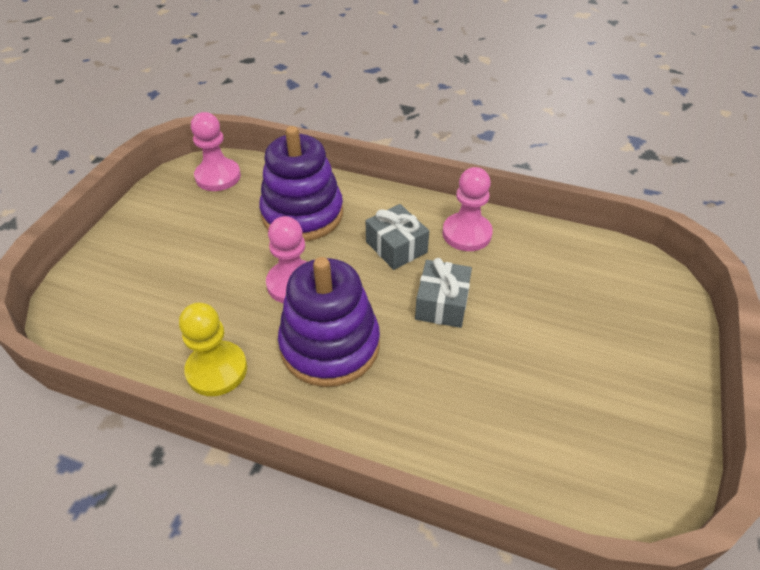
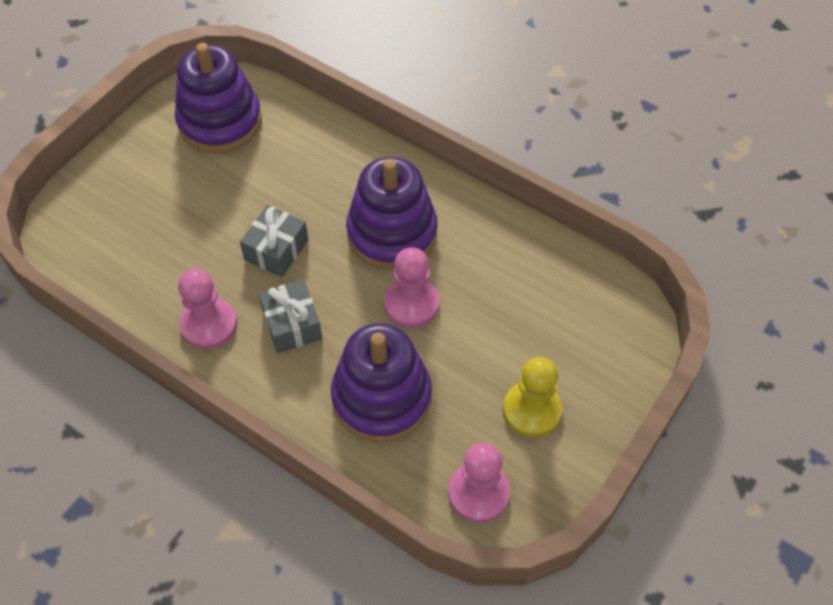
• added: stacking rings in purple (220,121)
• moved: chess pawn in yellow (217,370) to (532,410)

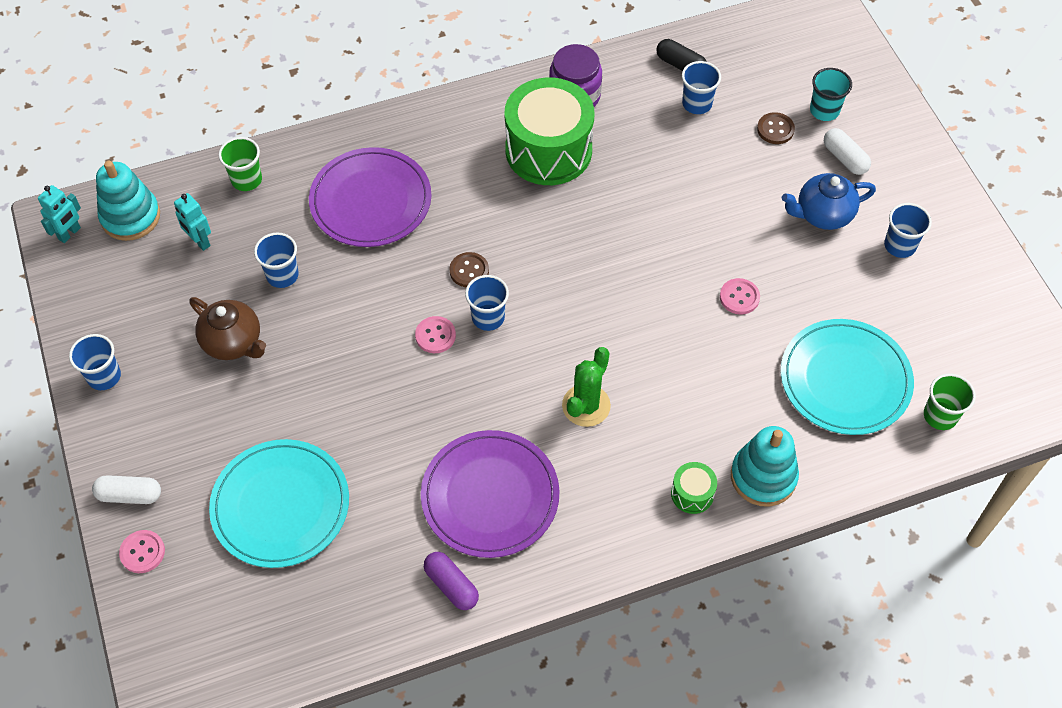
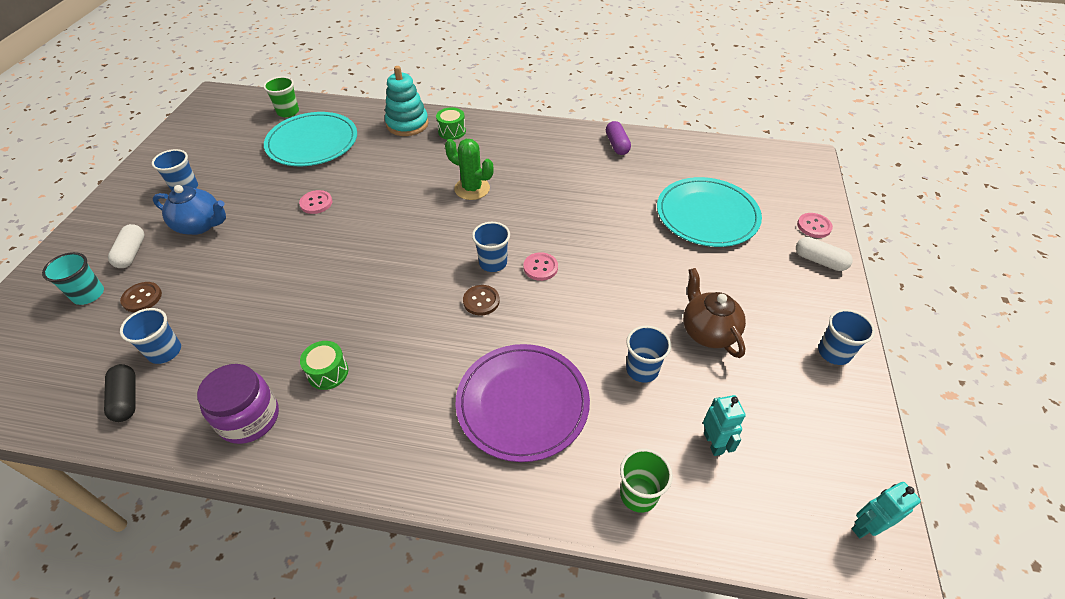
• removed: stacking rings in turquoise (130,217)
• removed: flat dish in purple (490,496)
• turned: prickly plant in green (586,406) = (472,188) 60 degrees clockwise
• resized: toy drum in green (548,150) = (328,372) x0.43

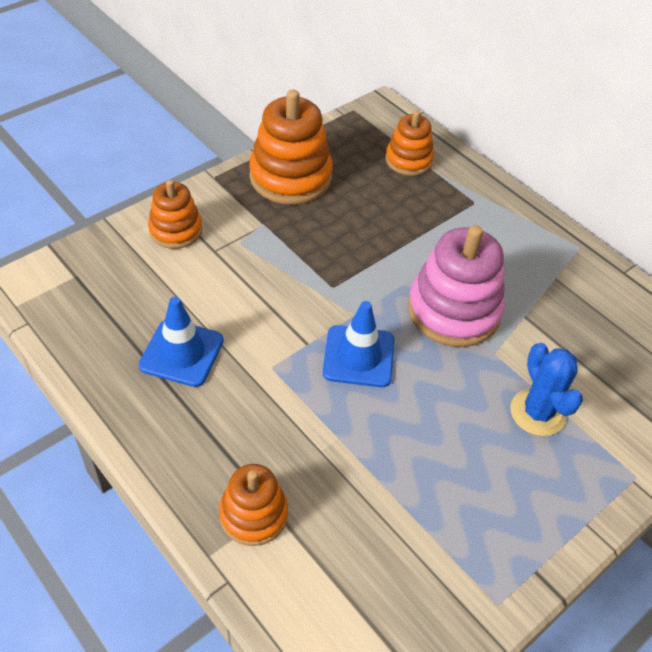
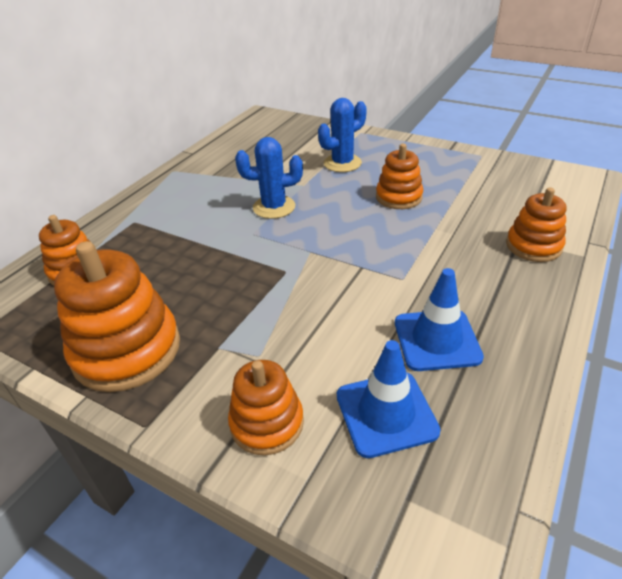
• added: stacking rings in bright orange (398,197)
• moved: road cone in cobalt (358,356) to (386,413)
• replaced: stacking rings in rose-pink (453,311) to prickly plant in cobalt (274,207)

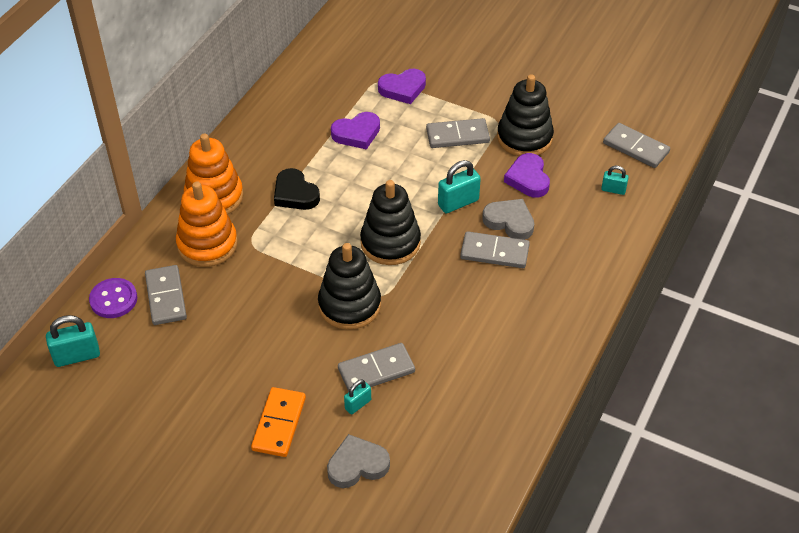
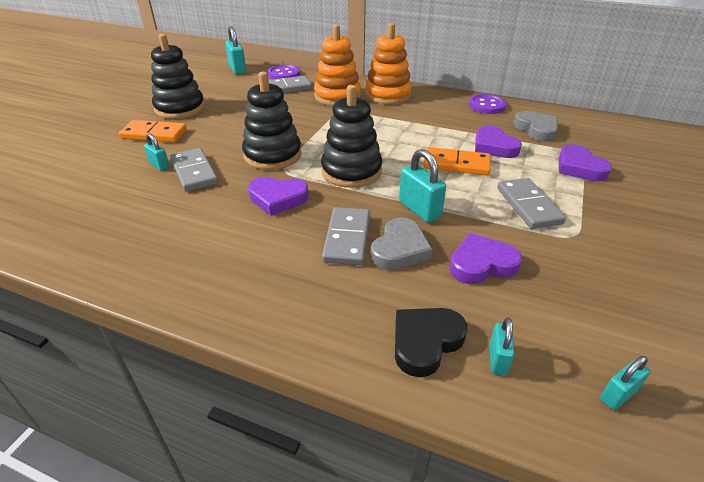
• added: heart in purple (278,198)
• added: domino in bright orange (456,164)
• added: button in purple (486,106)
• moved: heart in jet-black (295,194) to (425,342)
• moved: heart in grey (357,465) to (536,129)
• moved: stacking rings in jet-black (524,138) to (180,108)
• replaced: domino in grey (636,147) to lock in turquoise (618,395)

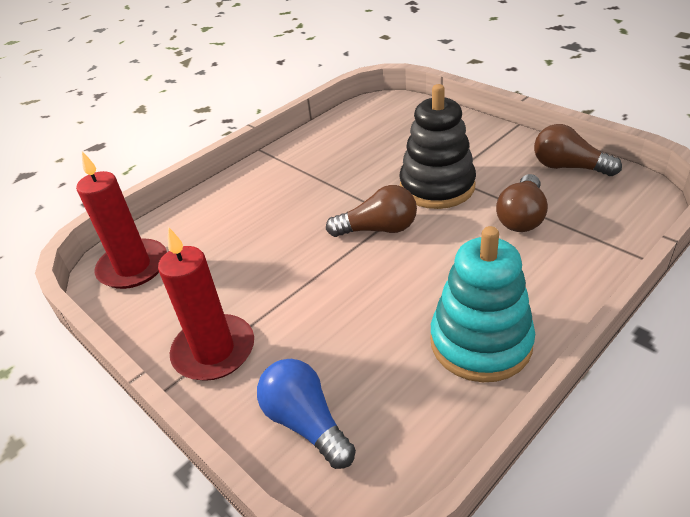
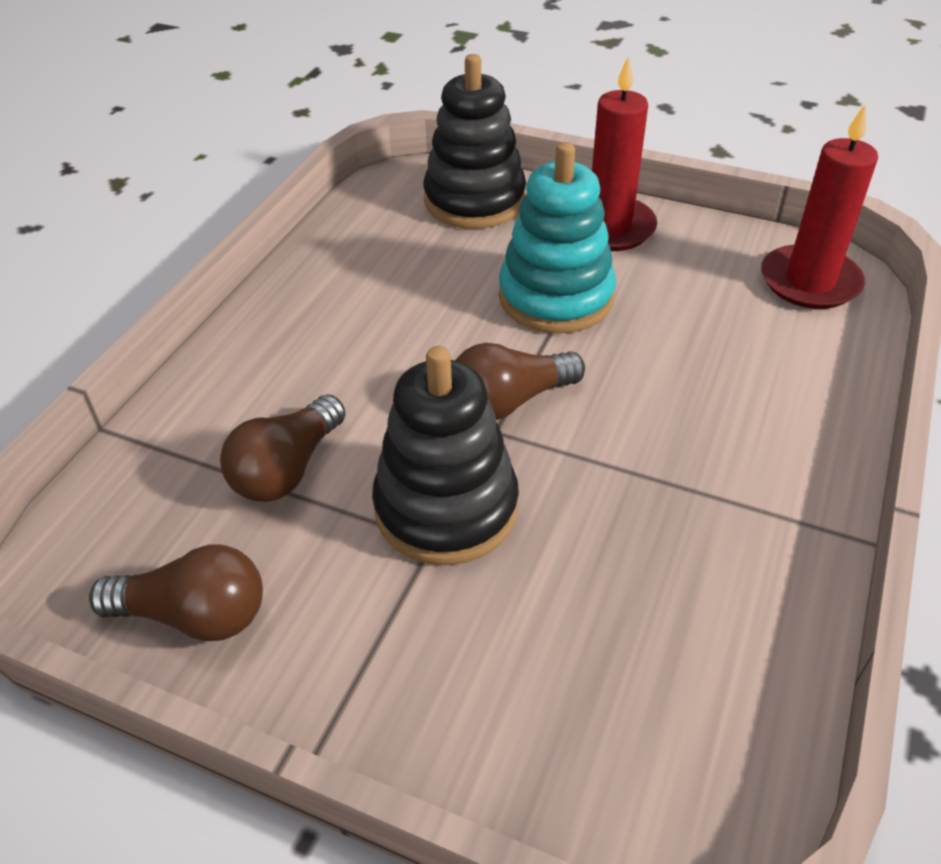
• moved: stacking rings in turquoise (480,342) to (556,297)
• replaced: light bulb in cobalt (306,422) to stacking rings in jet-black (474,201)
• turned: light bulb in russet (521,217) = (287,469) 150 degrees counterclockwise

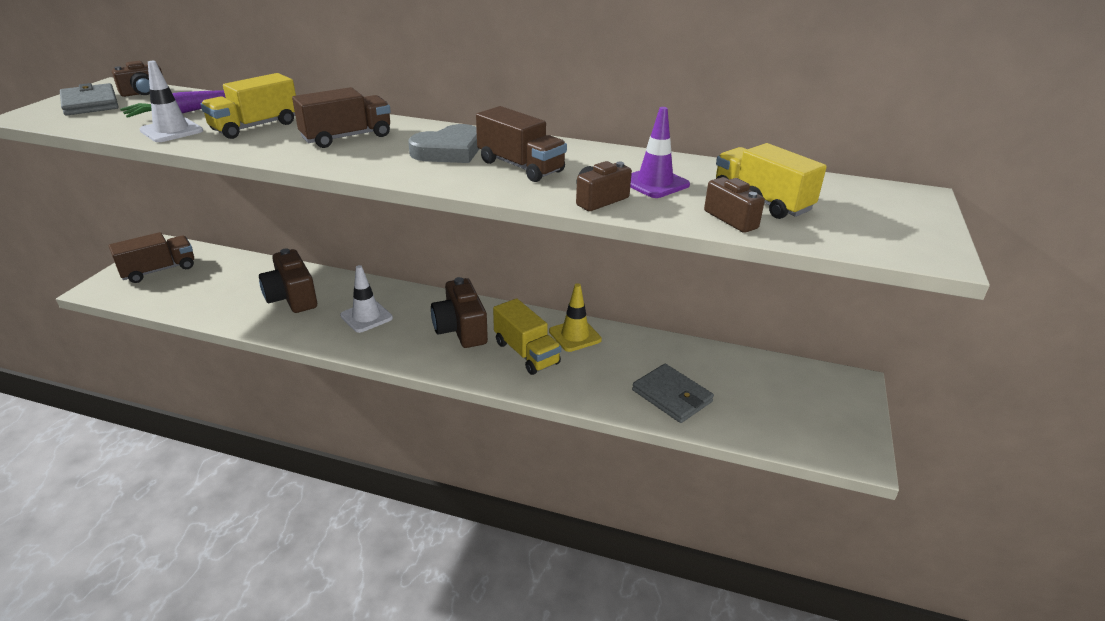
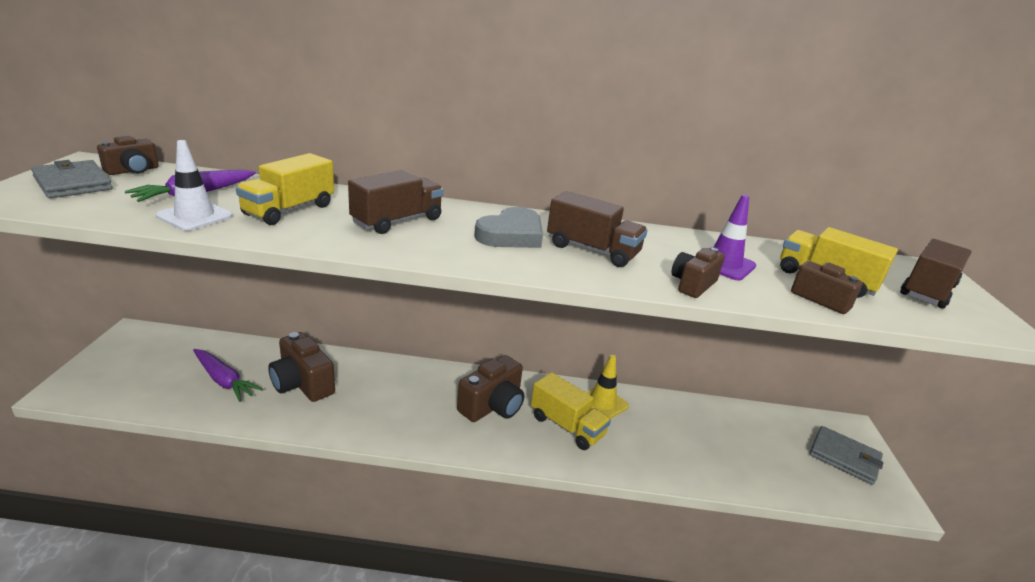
• removed: road cone in snow-white (366,317)
• added: toy carrot in purple (224,380)
• moved: toy truck in russet (159,270) to (927,291)
• moved: billfold in grey (672,396) to (844,457)
• turned: photo camera in russet (461,329) = (493,406) 105 degrees counterclockwise

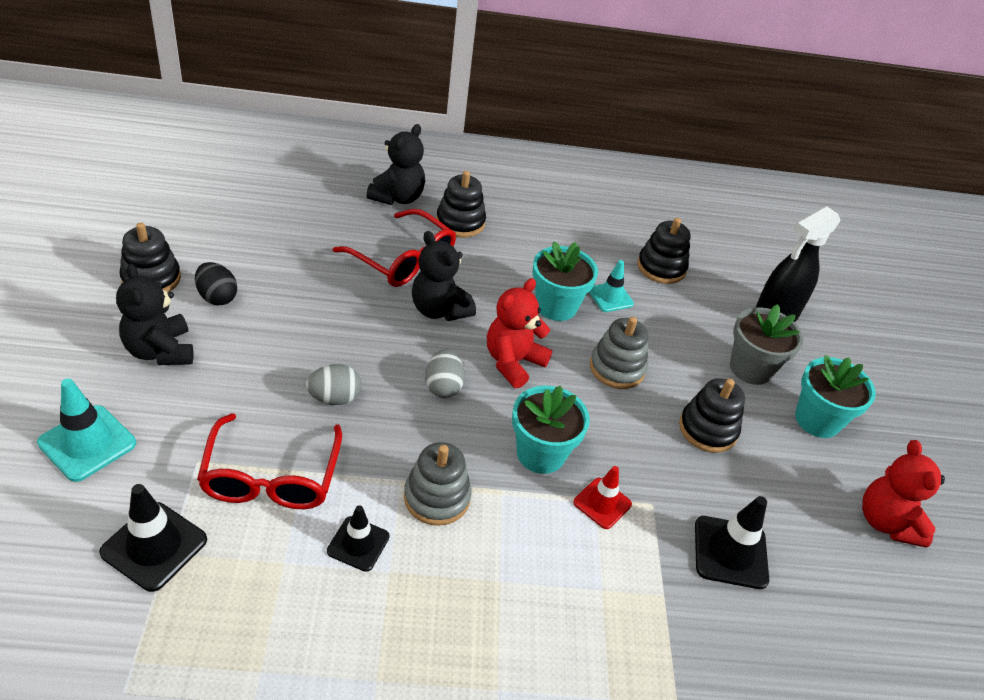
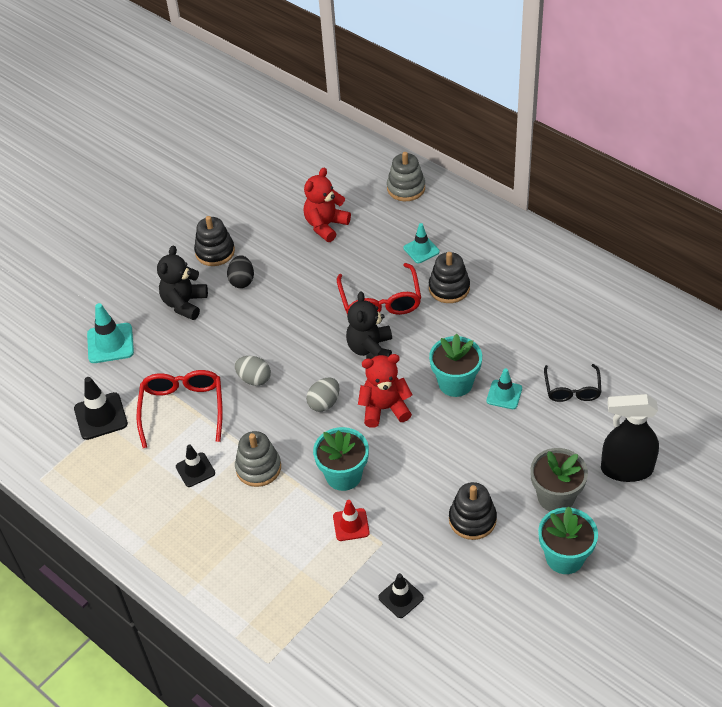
• moved: stacking rings in grey (617,368) to (406,188)
• moved: teddy bear in scarlet (886,522) to (326,225)
• replaced: teddy bear in jet-black (397,197) to road cone in turquoise (421,250)
• replaced: stacking rings in jet-black (661,267) to eyeglasses in jet-black (572,389)
• turned: eyeglasses in scarlet (271,477) = (182,409) 135 degrees clockwise
• resized: road cone in jet-black (730,552) = (401,597) x0.66

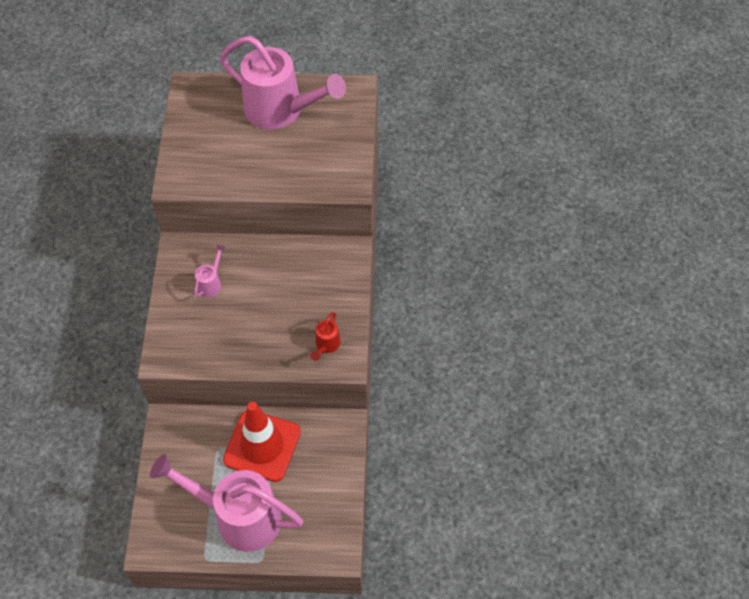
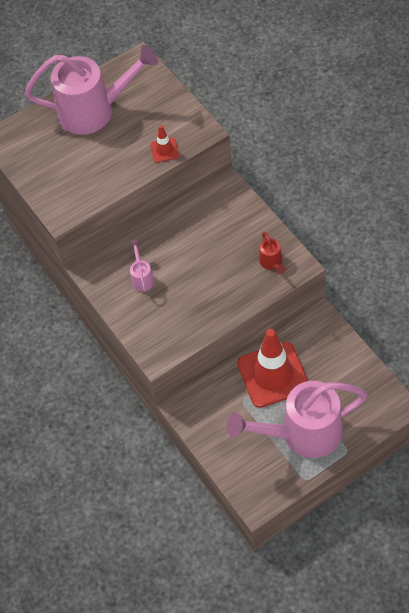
• added: road cone in scarlet (164,150)

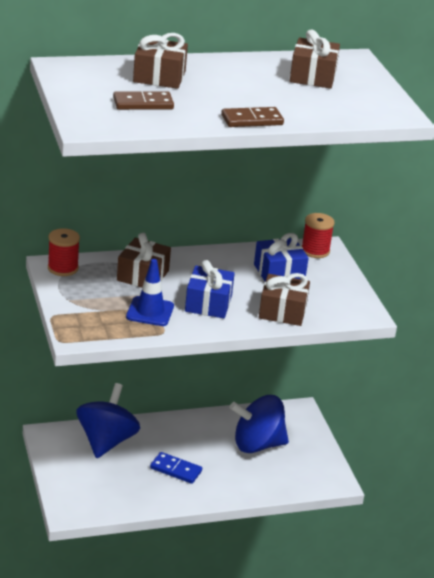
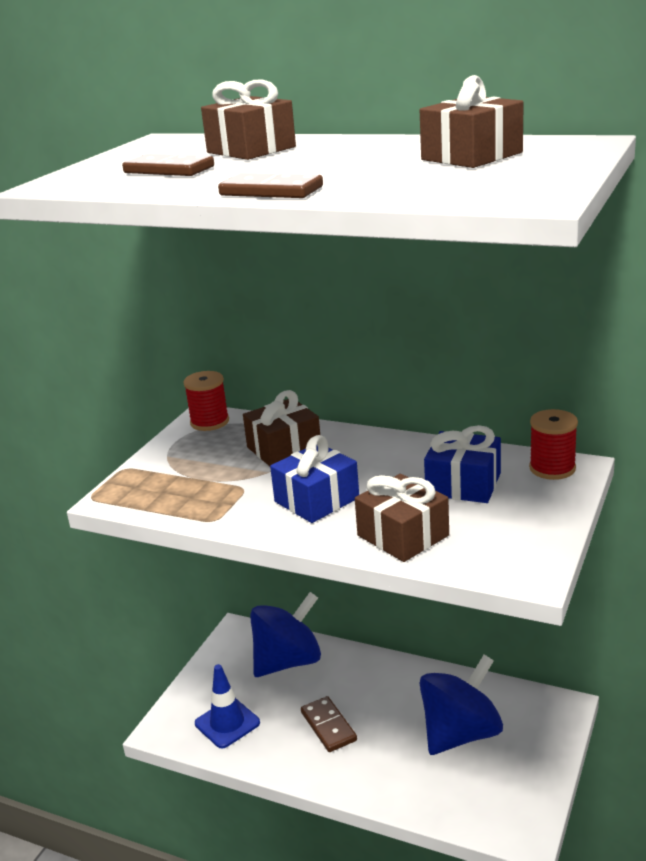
• moved: road cone in cobalt (150,312) to (227,723)
• recoloured: domino in cobalt (175,470) to domino in russet (328,726)
• turned: whirligig in cobalt (257,444) = (460,733) 105 degrees clockwise

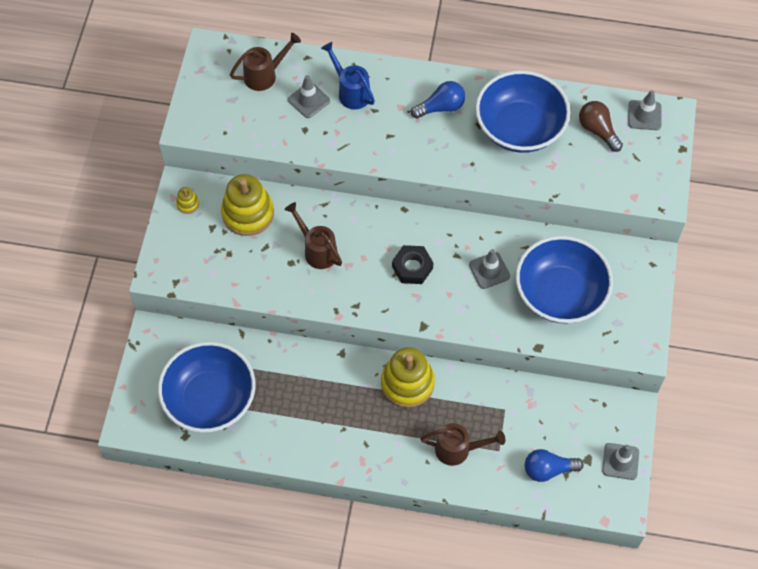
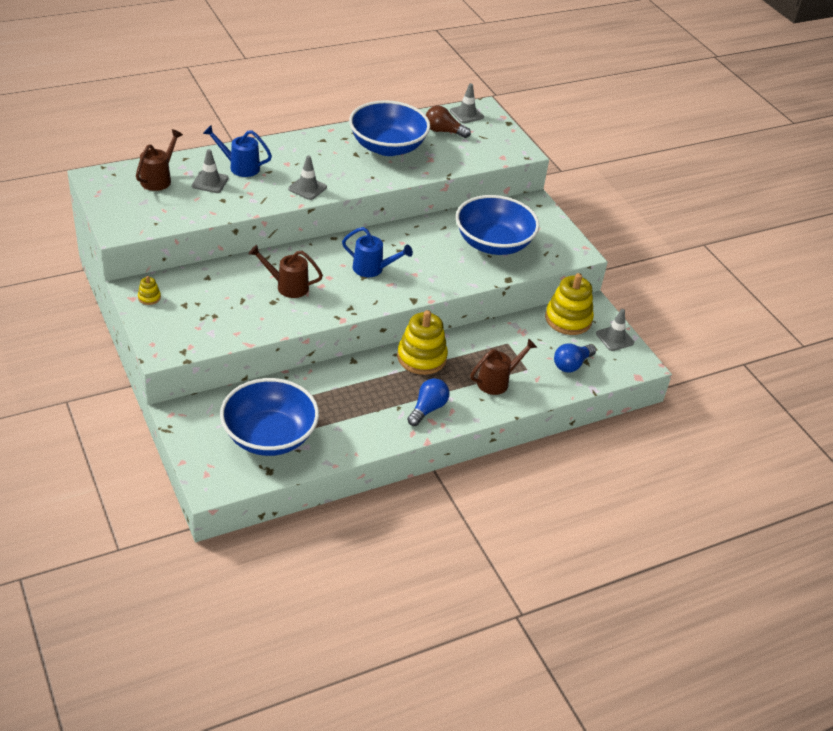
• moved: stacking rings in yellow (248,213) to (568,319)
• moved: light bulb in cobalt (441,107) to (428,409)
• moved: road cone in grey (489,270) to (307,188)
• replaced: nut in jet-black (412,267) to watering can in cobalt (372,269)

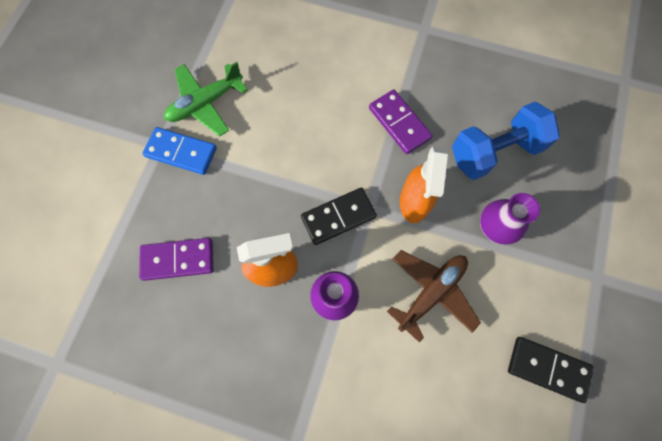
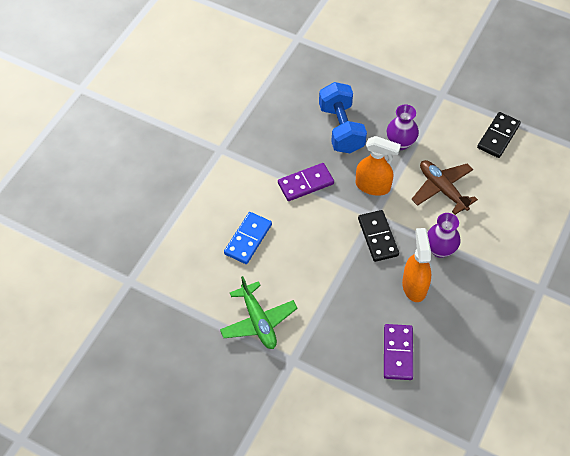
• moved: domino in cobalt (181,152) to (248,239)

